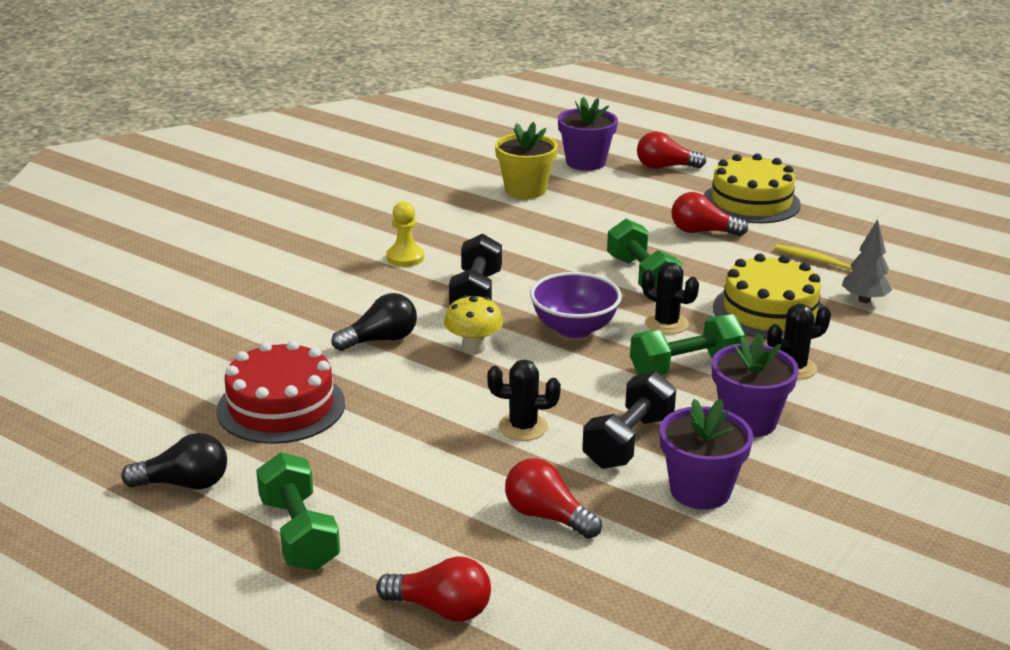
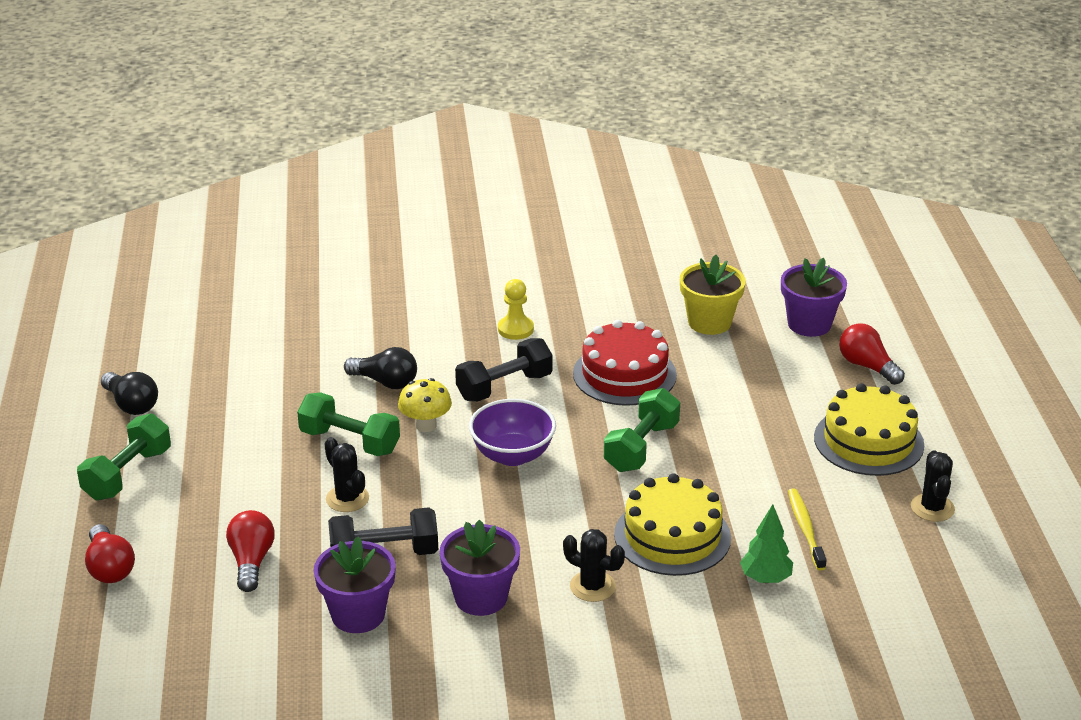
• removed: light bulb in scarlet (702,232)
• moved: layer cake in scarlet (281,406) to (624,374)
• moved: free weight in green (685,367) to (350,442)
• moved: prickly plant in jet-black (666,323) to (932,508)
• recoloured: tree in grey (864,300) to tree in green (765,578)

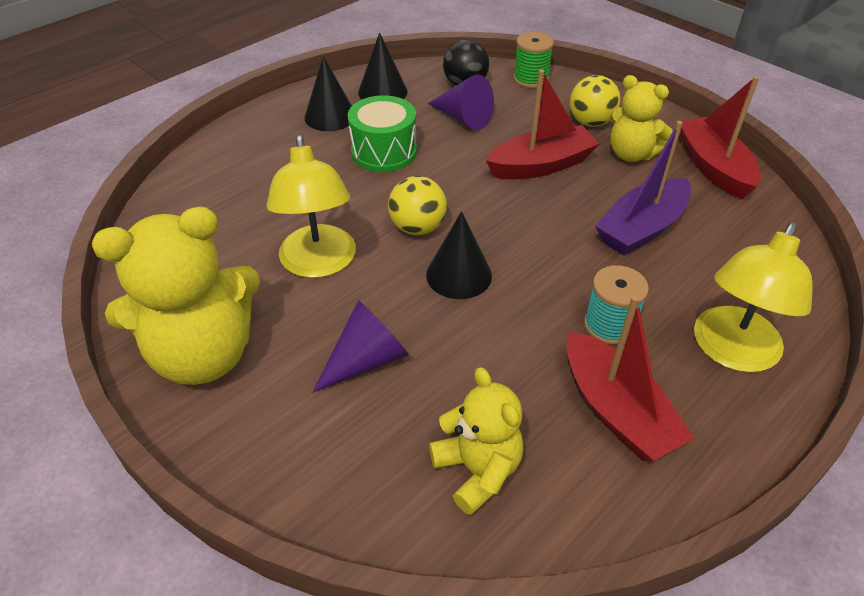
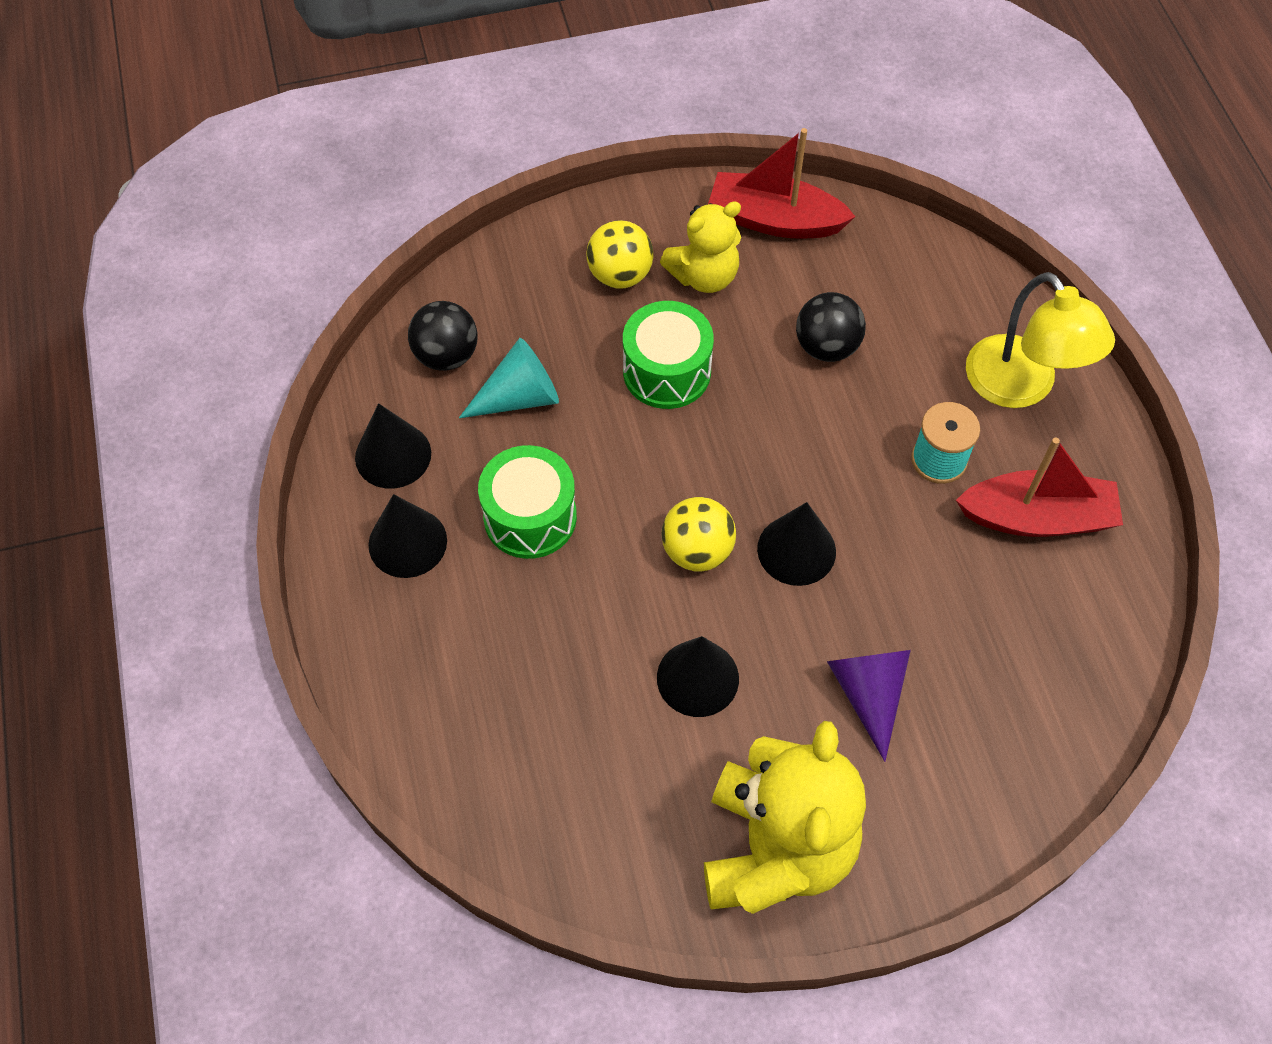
• removed: teddy bear in yellow (477,470)
• removed: spool in green (530,79)
• replaced: lamp in yellow (319,264) to cone shape in jet-black (697,678)
• replaced: sailboat in scarlet (541,165) to toy drum in green (667,371)
• replaced: sailboat in purple (641,228) to ball in jet-black (826,347)
• recoloured: cone shape in purple (463,118) to cone shape in turquoise (519,397)

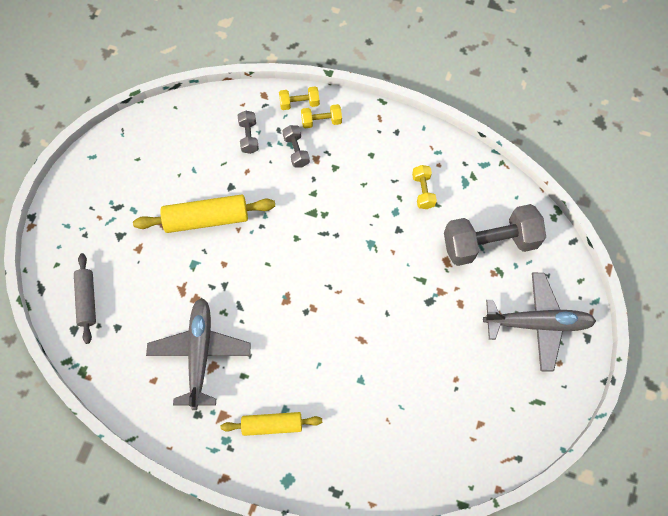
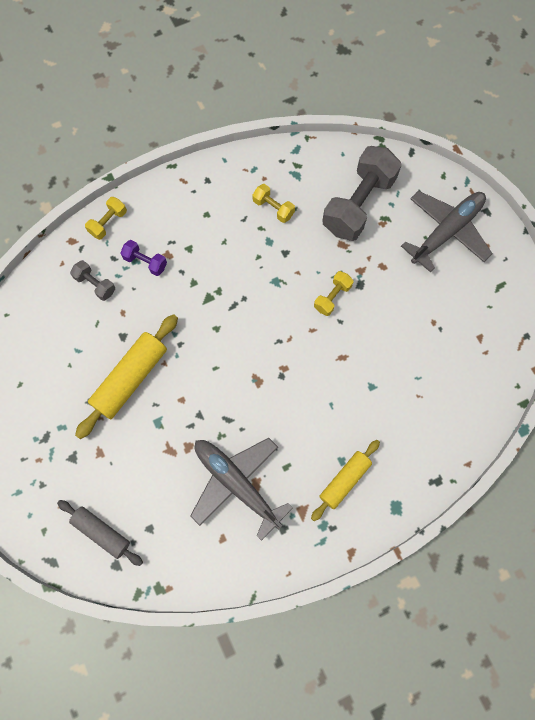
• moved: free weight in yellow (321,121) to (332,297)
• recoloured: free weight in grey (296,151) to free weight in purple (145,262)

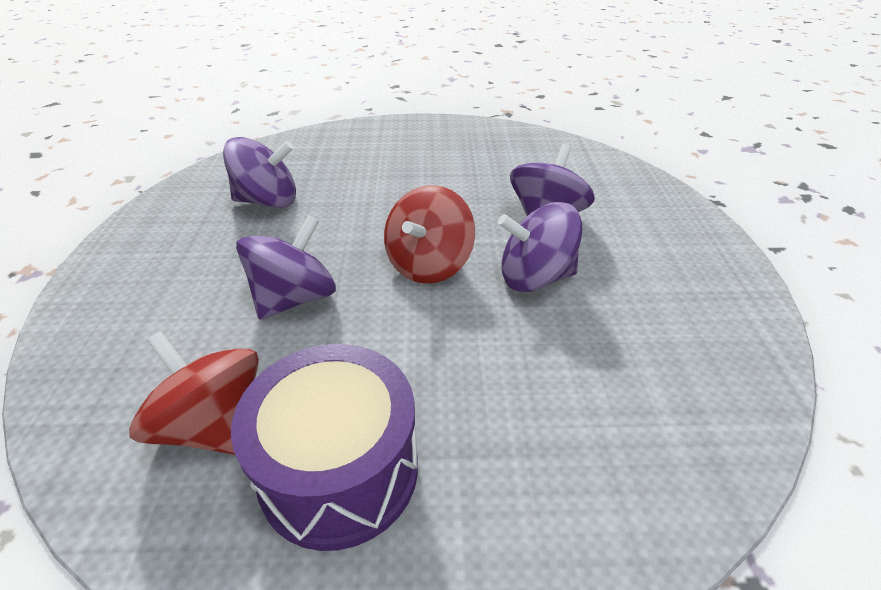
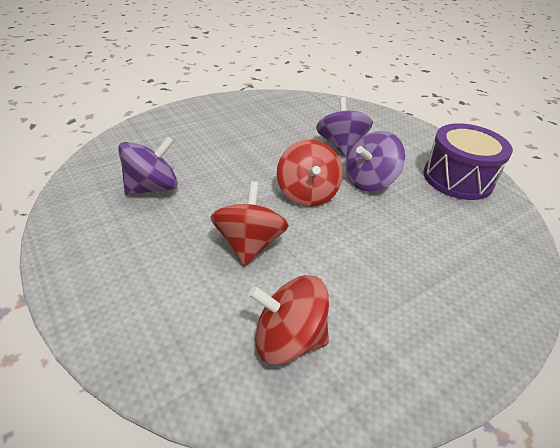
• moved: toy drum in purple (339,469) to (457,178)
• recoloured: whirligig in purple (295,298) to whirligig in scarlet (249,244)

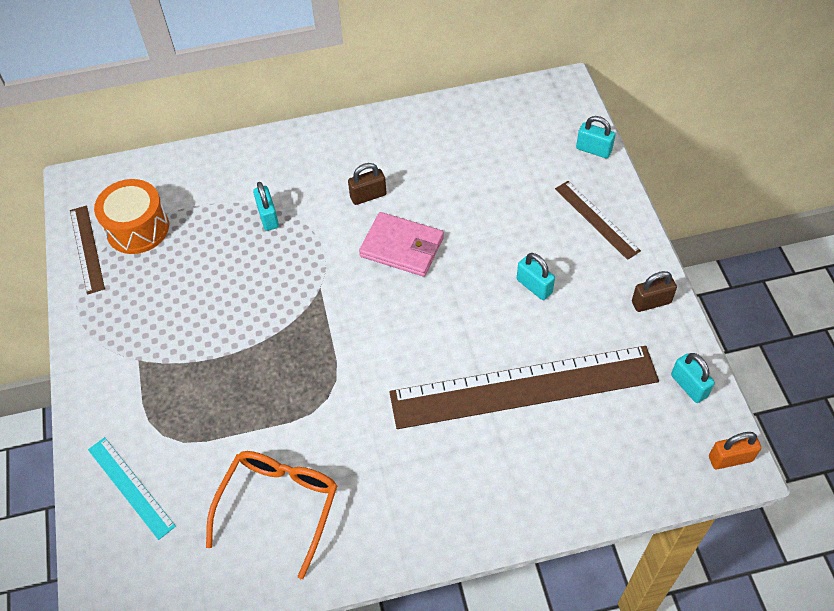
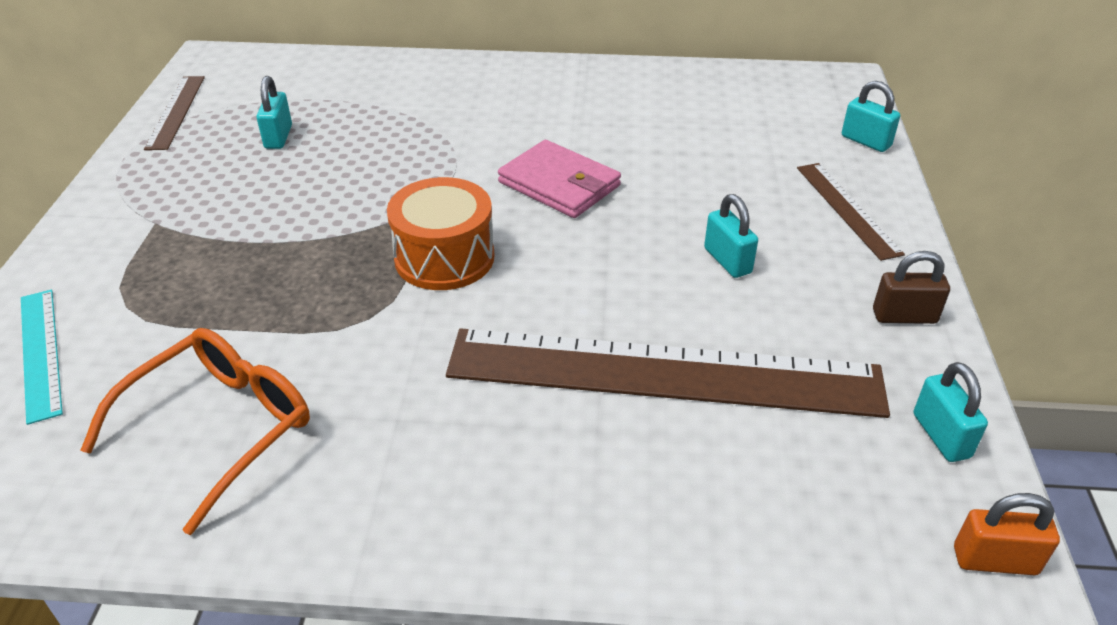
• removed: lock in russet (368,196)
• moved: toy drum in bright orange (137,228) to (444,257)
• moved: lock in turquoise (268,217) to (278,137)

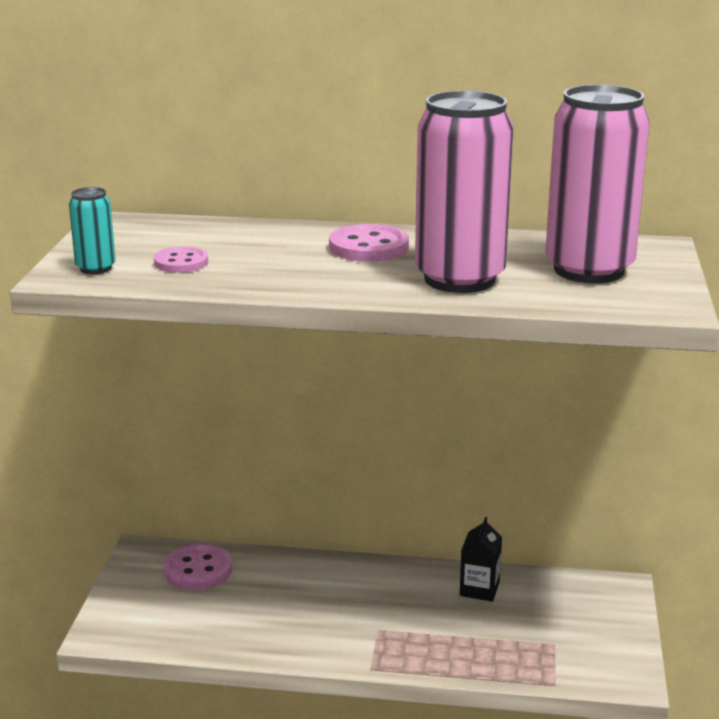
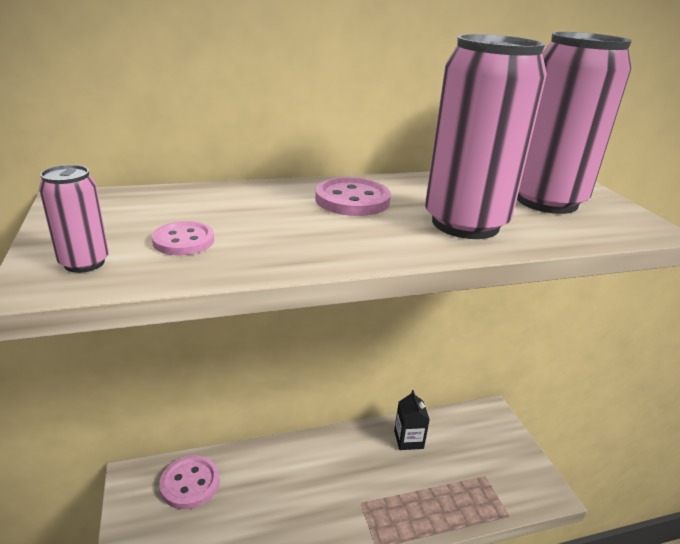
• recoloured: tin in turquoise (95,268) to tin in rose-pink (84,263)

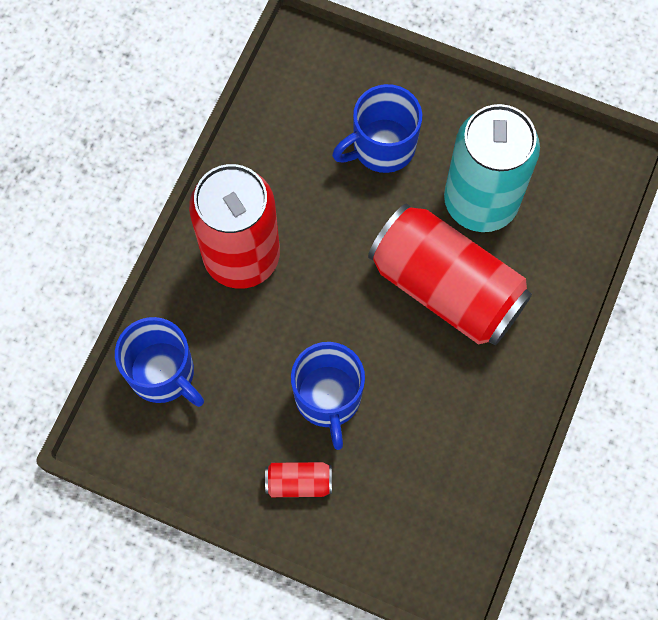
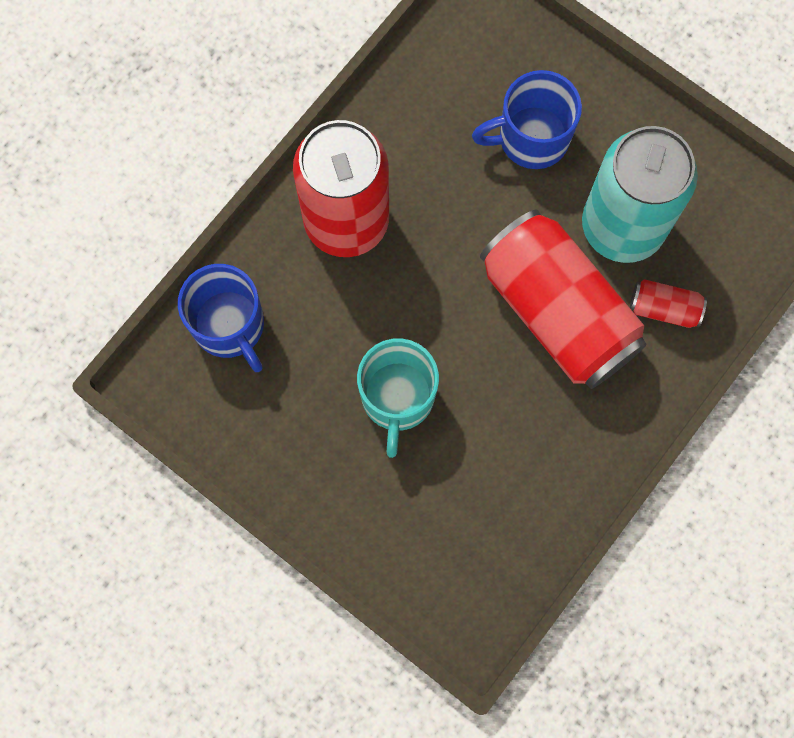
• moved: tin in scarlet (299,482) to (664,308)
• recoloured: mug in cobalt (328,398) to mug in turquoise (397,398)

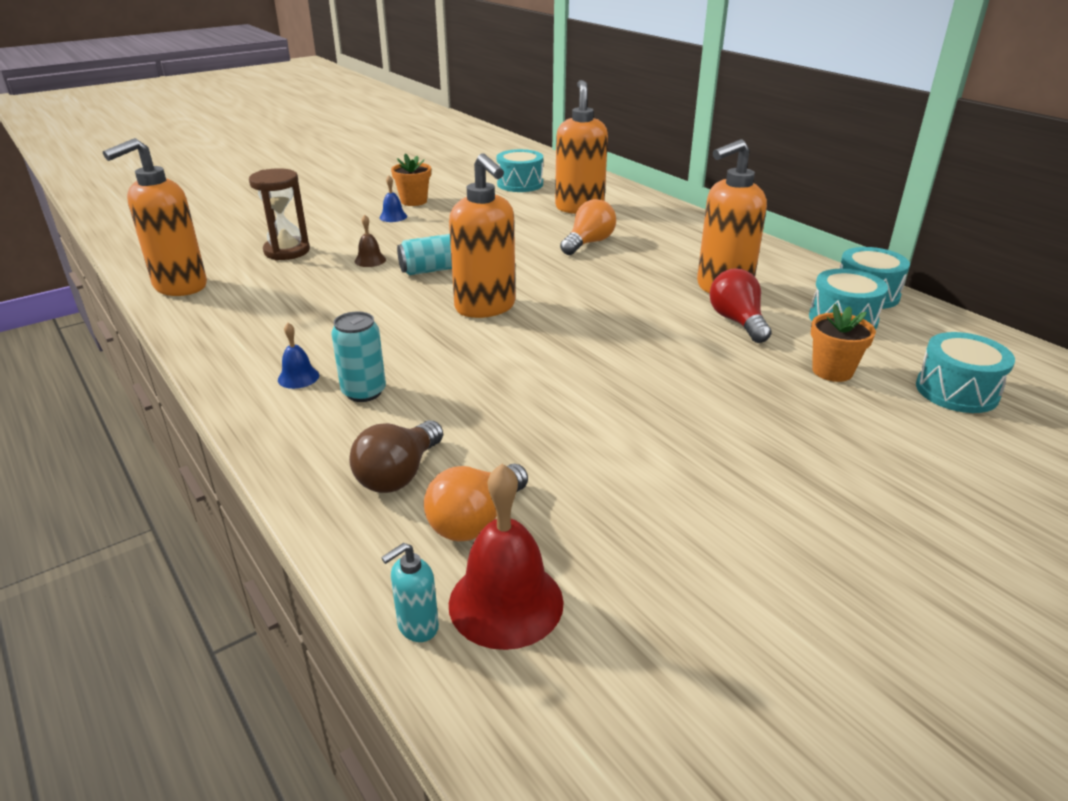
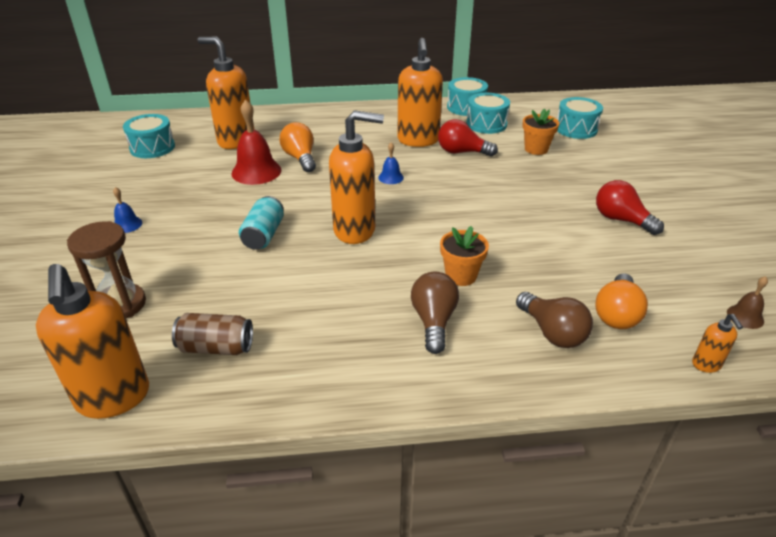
• added: tin in russet (216,347)
• added: light bulb in scarlet (621,220)
• moved: school bell in cobalt (298,377) to (391,177)
• moved: school bell in russet (370,260) to (745,316)
• moved: plant pot in bright orange (414,201) to (461,276)
• moved: school bell in scarlet (506,602) to (256,171)
• replaced: tin in turquoise (364,392) to light bulb in russet (433,321)
• recoloured: pump bottle in turquoise (417,627) to pump bottle in bright orange (706,365)
• turned: light bulb in bright orange (475,520) = (616,314) 45 degrees clockwise

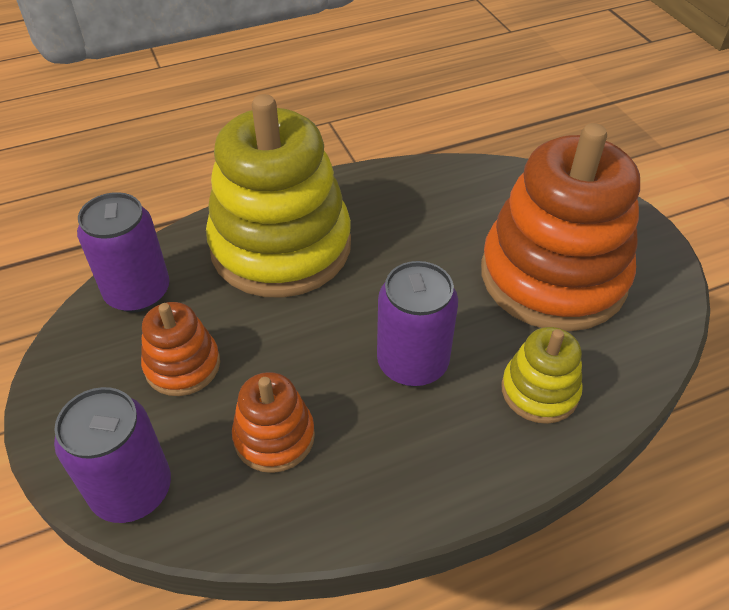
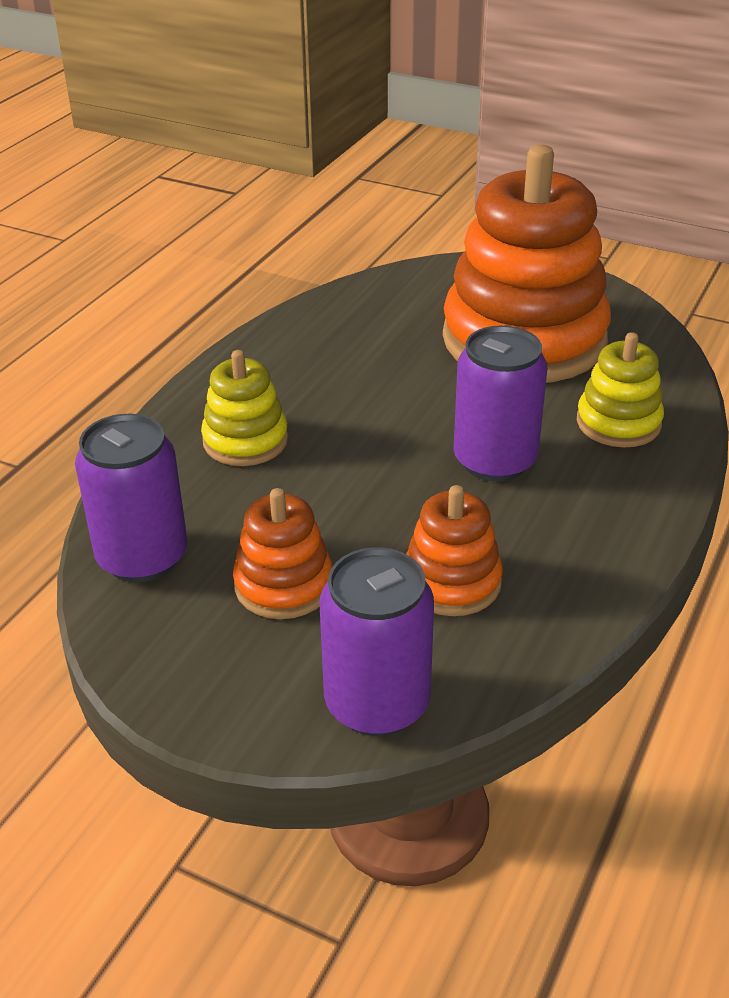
• resized: stacking rings in yellow (281,246) = (245,441) x0.47

